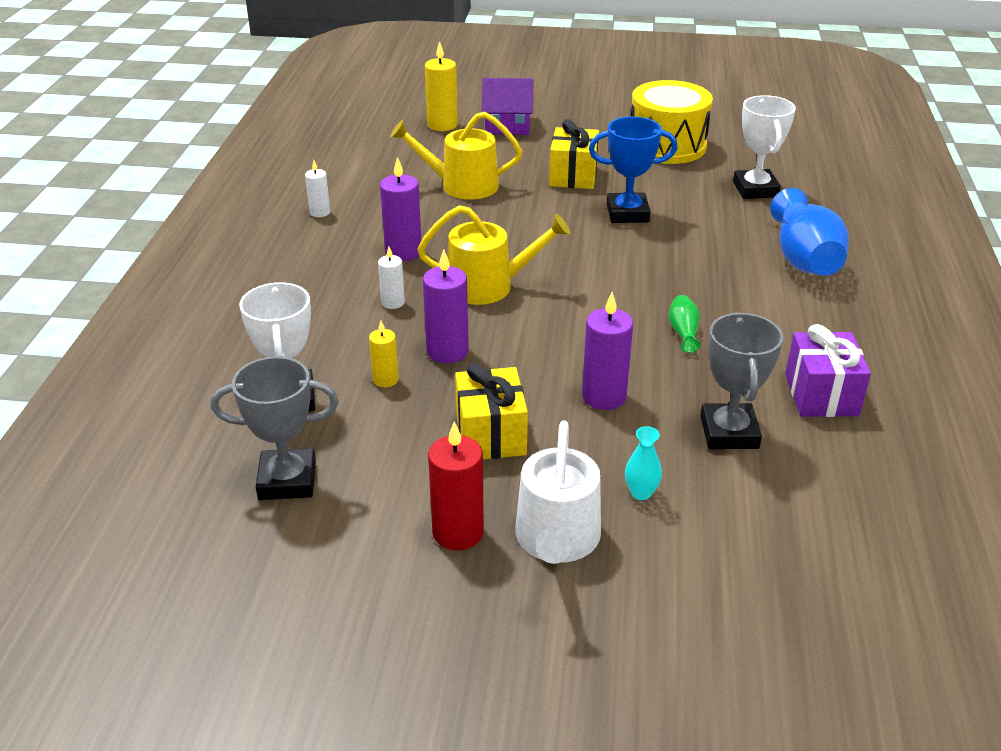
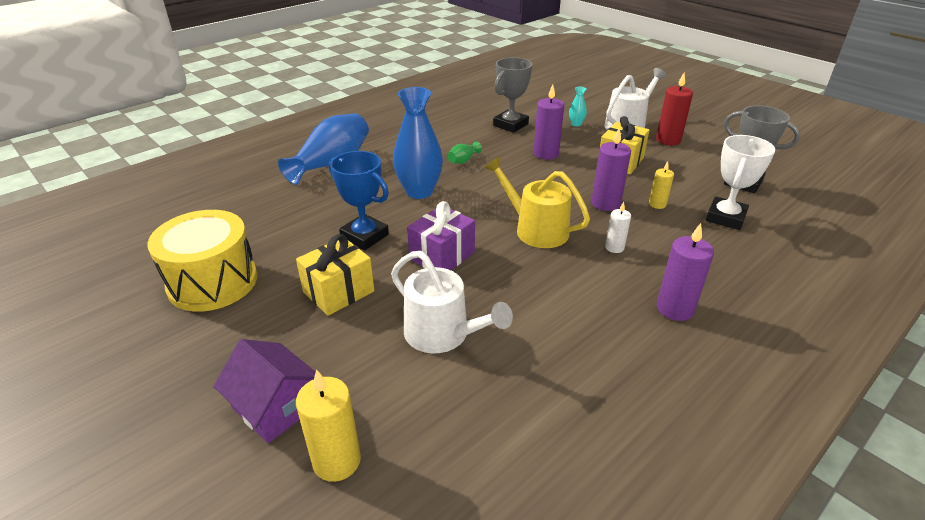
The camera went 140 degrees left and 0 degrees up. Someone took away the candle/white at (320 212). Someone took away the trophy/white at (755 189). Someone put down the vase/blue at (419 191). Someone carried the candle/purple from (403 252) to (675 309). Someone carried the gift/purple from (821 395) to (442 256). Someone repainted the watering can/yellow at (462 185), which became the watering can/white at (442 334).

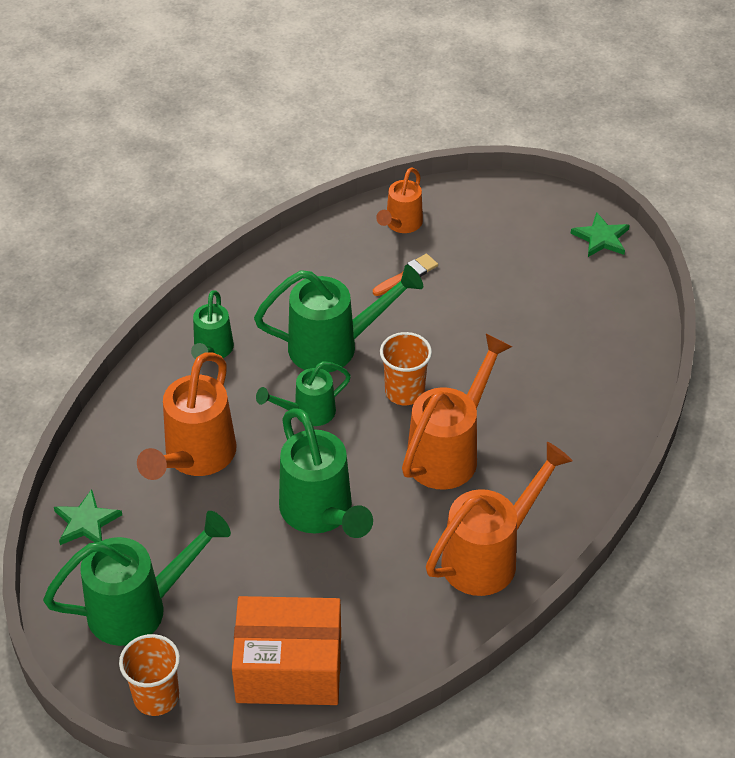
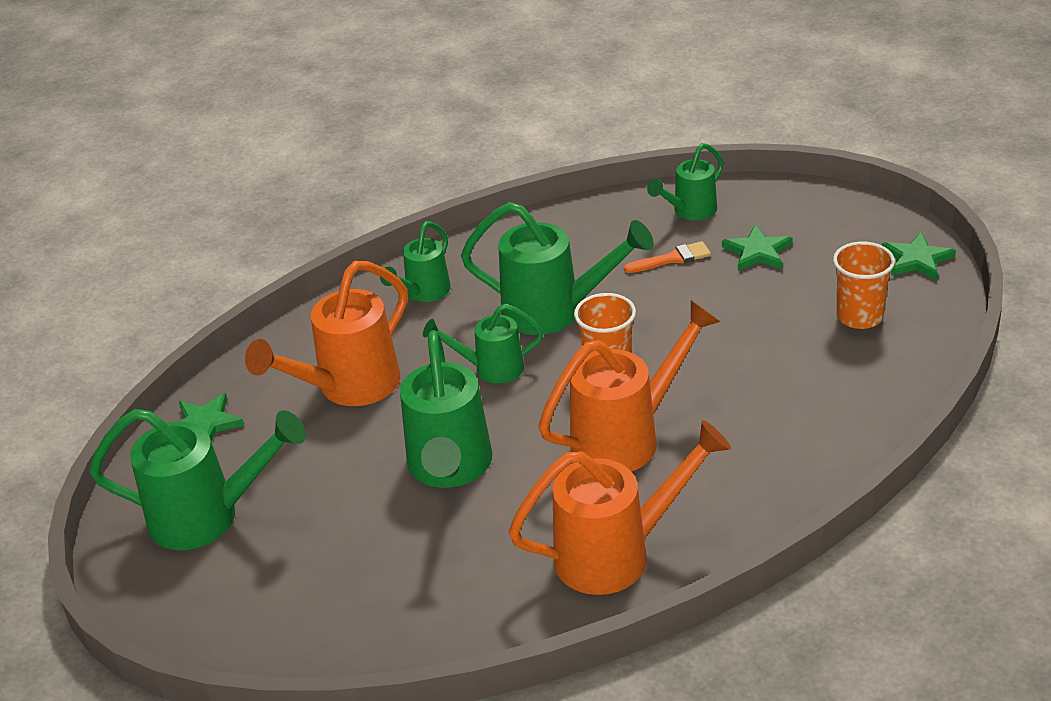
The camera went 25 degrees right and 10 degrees down. Someone took away the box/orange at (289 668). Someone put down the star/green at (757 252). Someone carried the cup/orange from (156 697) to (859 316). Someone repainted the watering can/orange at (401 225), which became the watering can/green at (690 211).

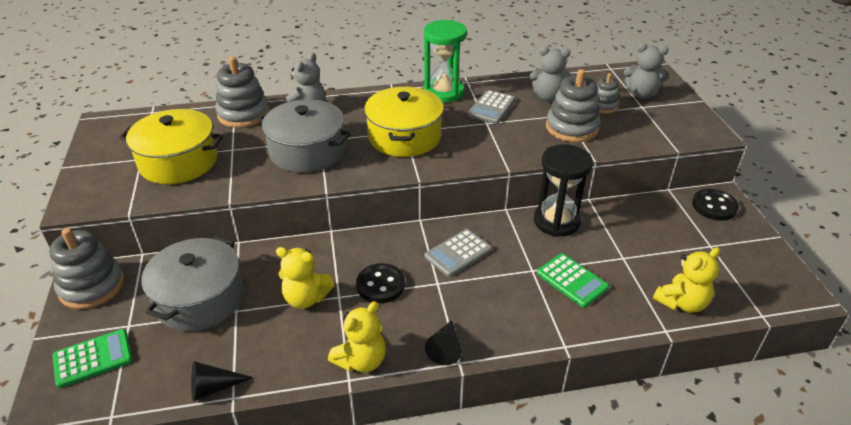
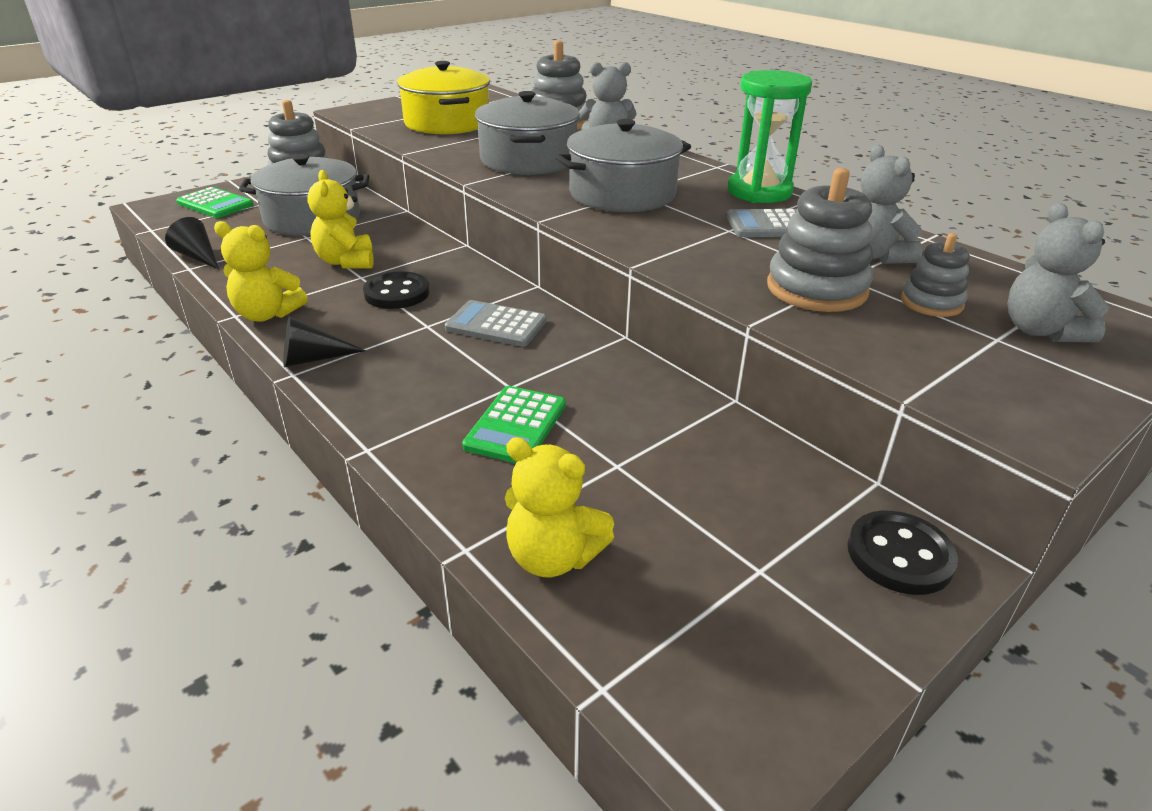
The camera went 60 degrees right and 5 degrees down. Someone took away the hourglass/black at (556 221). Someone repainted the pot/yellow at (404 137), which became the pot/grey at (622 194).

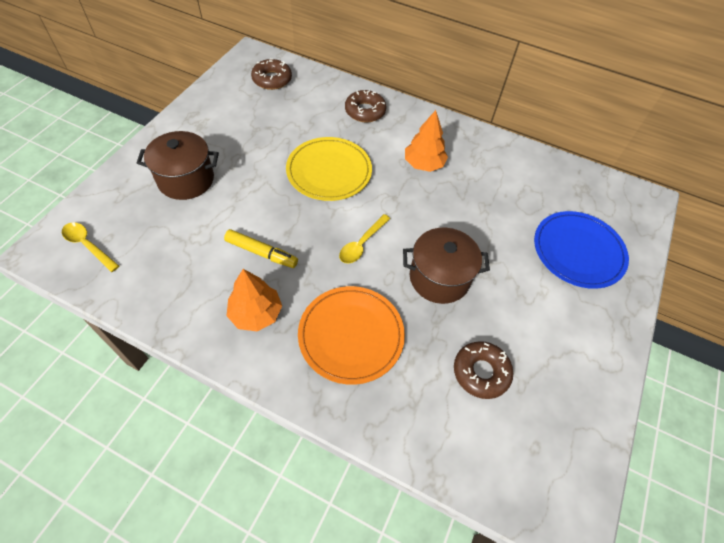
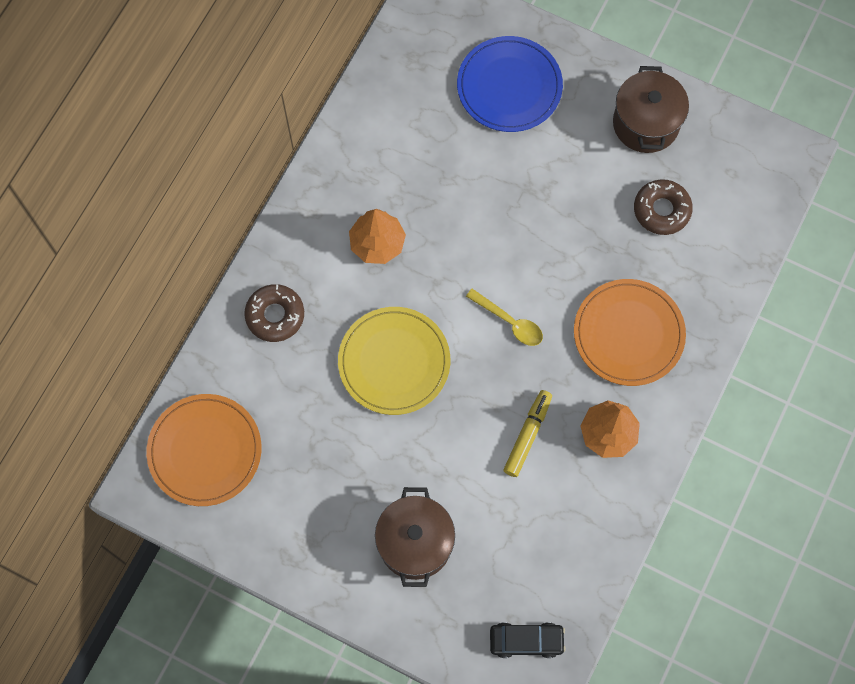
The camera went 85 degrees left and 15 degrees up. Someone carried the pot/brown from (439 278) to (646 123). Someone swapped the spoon/yellow at (88 245) for the car/black at (526 641). Someone swapped the donut/brown at (272 79) for the plate/orange at (205 451).

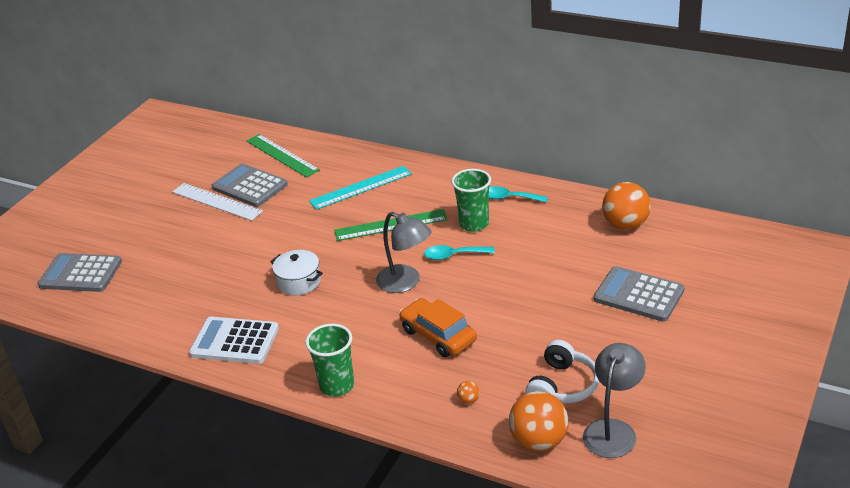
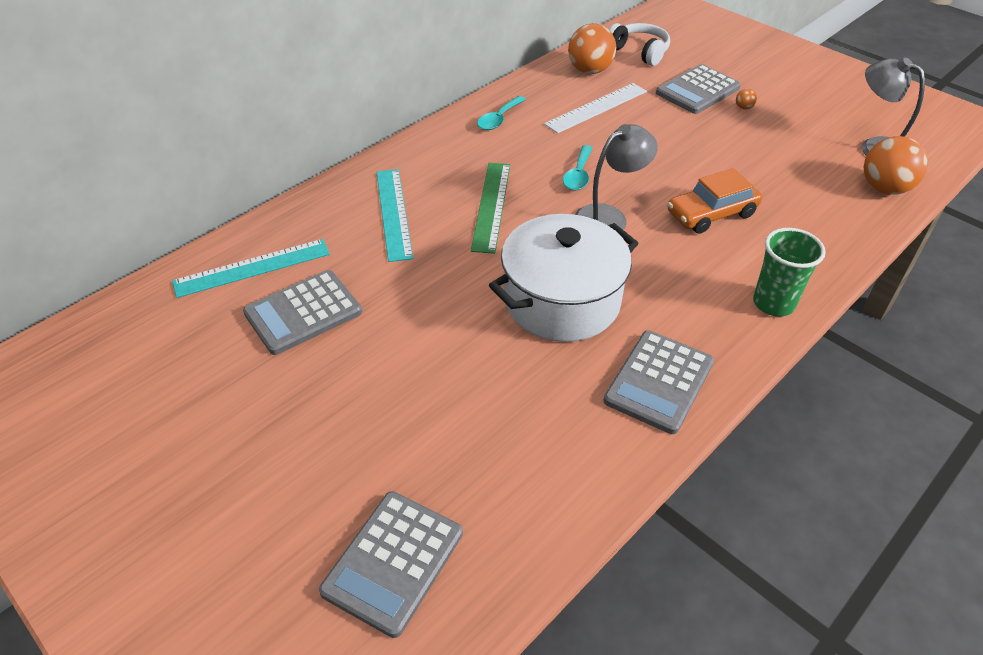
The camera went 75 degrees left and 10 degrees up. Someone took away the cup/green at (474 224). Someone carried the ruler/white from (217 201) to (596 107). Someone carried the ball/orange from (468 400) to (743 108). Someone carried the headphones/white from (562 386) to (639 52). Someone repainted the calculator/white at (234 341), which became the calculator/grey at (659 382). Someone repainted the ruler/green at (282 155), which became the ruler/turquoise at (252 267). Someone scaled the pot/white at (299 282) by 1.98.

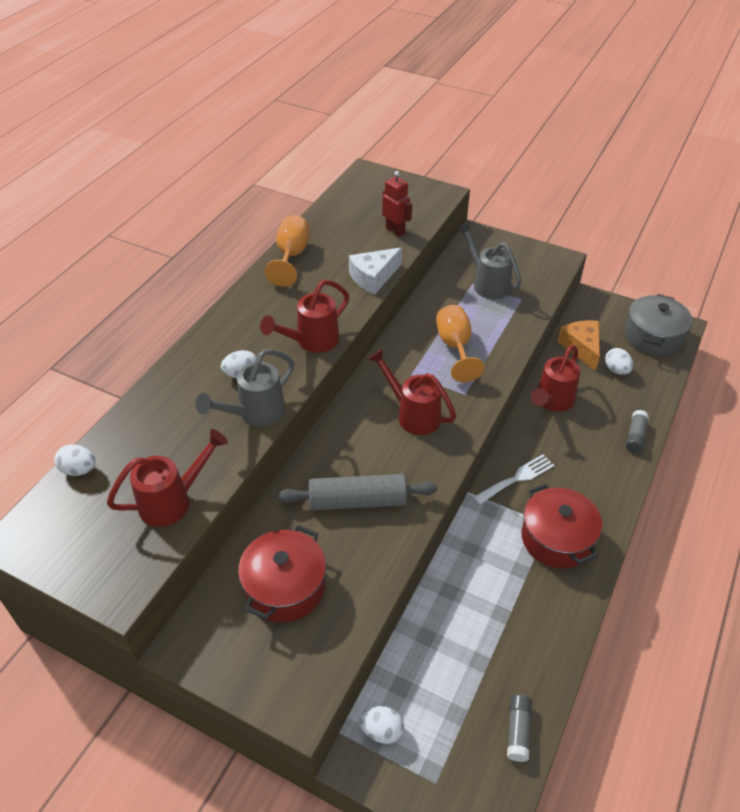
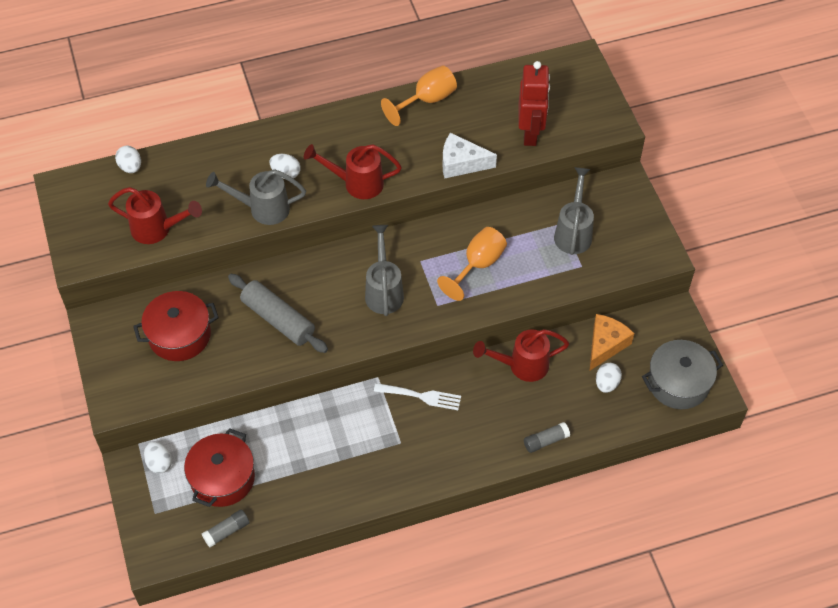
The camera went 45 degrees right and 10 degrees up. Someone carried the pot/red from (556 538) to (222 478). Someone repainted the watering can/red at (412 414), which became the watering can/grey at (384 290). Someone scaled the robot/red at (395 231) by 1.51.

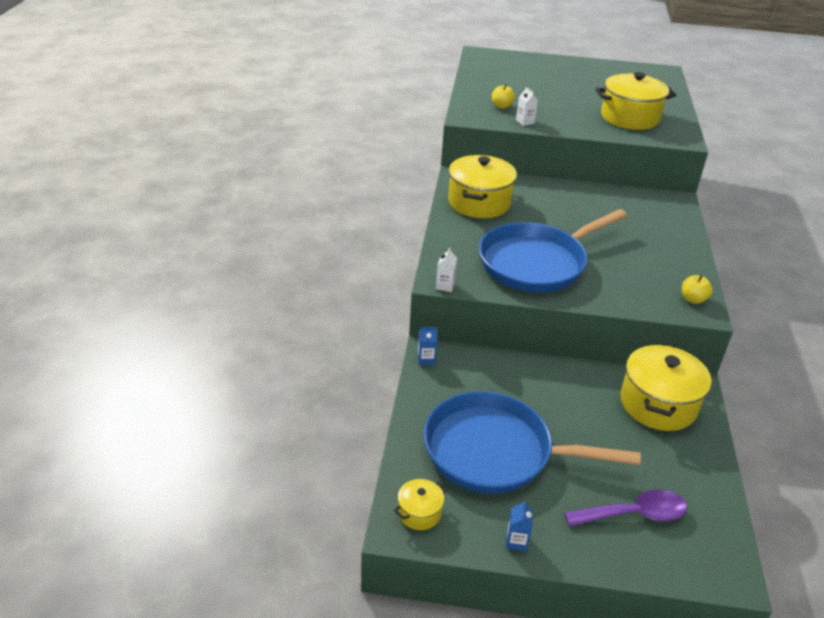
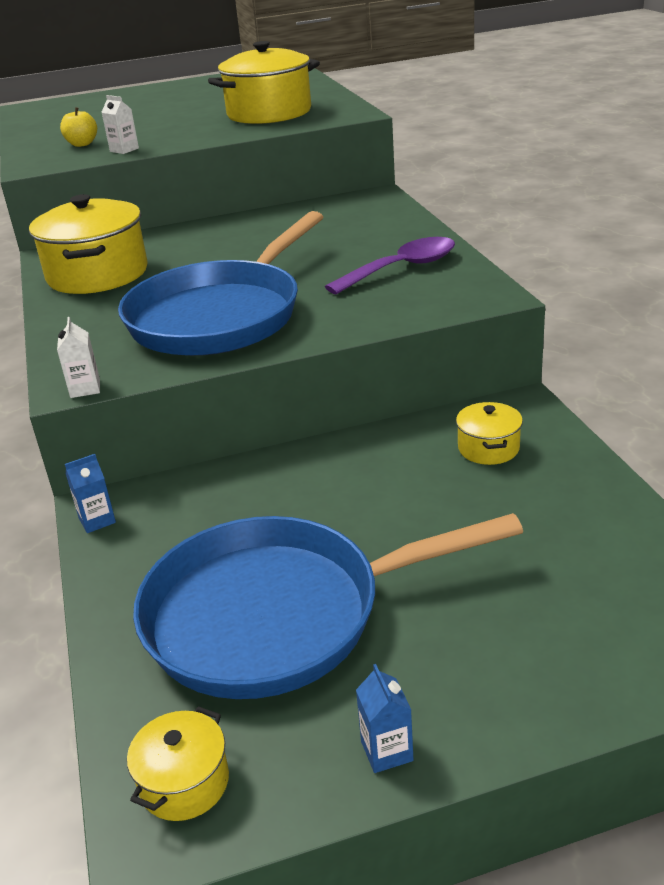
The camera went 20 degrees left and 5 degrees down. Someone took away the apple/yellow at (693 299). Someone carried the spoon/purple from (634 514) to (402 268). Someone scaled the pot/yellow at (658 404) by 0.49.

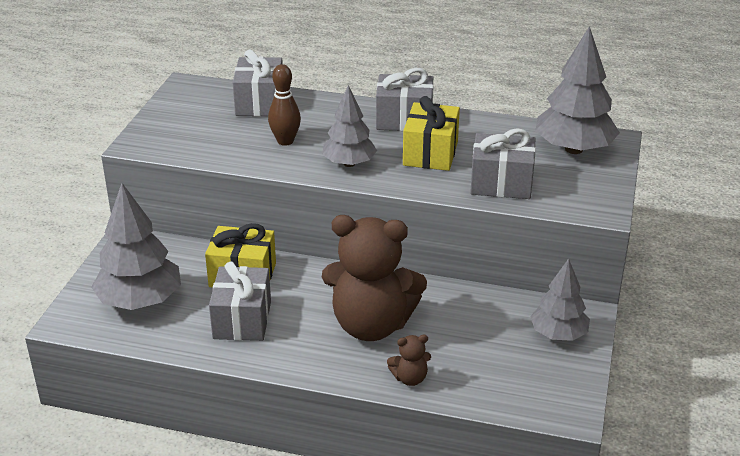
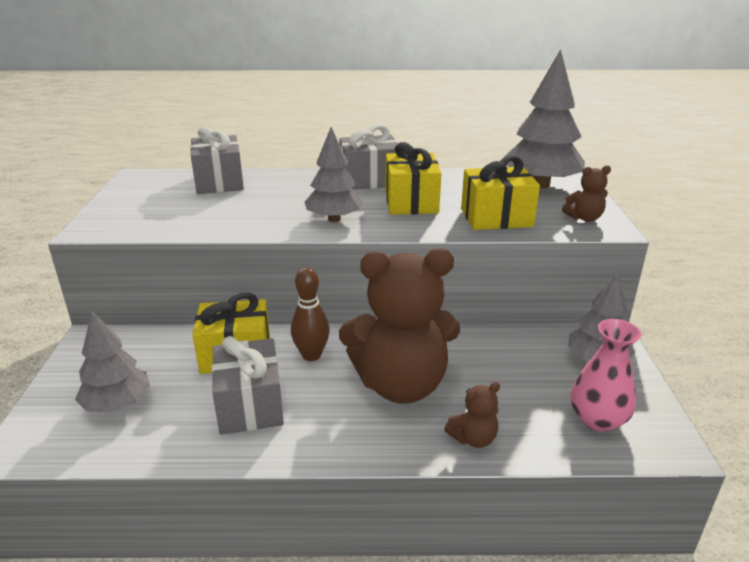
The camera went 15 degrees left and 5 degrees down. Someone put down the teddy bear/brown at (584 218). Someone put down the vase/pink at (597 419). Someone carried the bowling pin/brown from (285 141) to (311 355). Someone repainted the gift/grey at (501 183), which became the gift/yellow at (496 217). Someone scaled the tree/grey at (140 301) by 0.65.

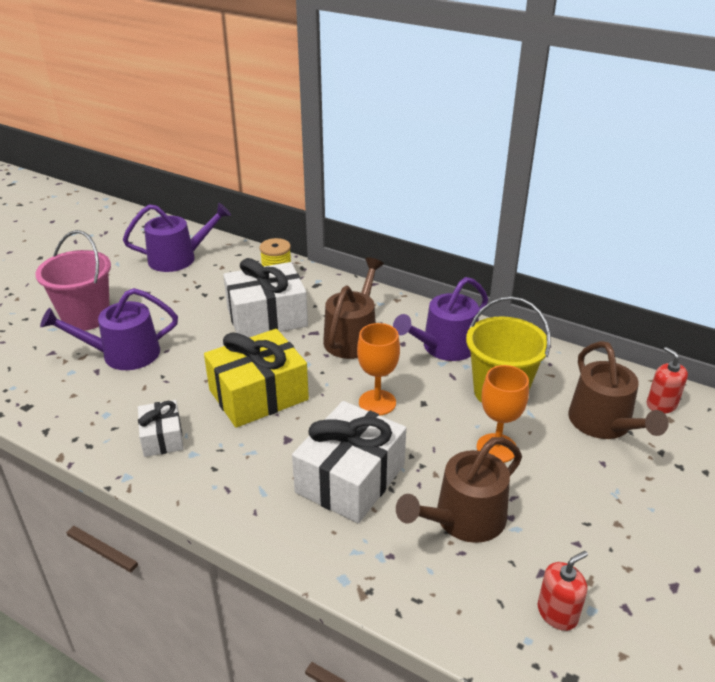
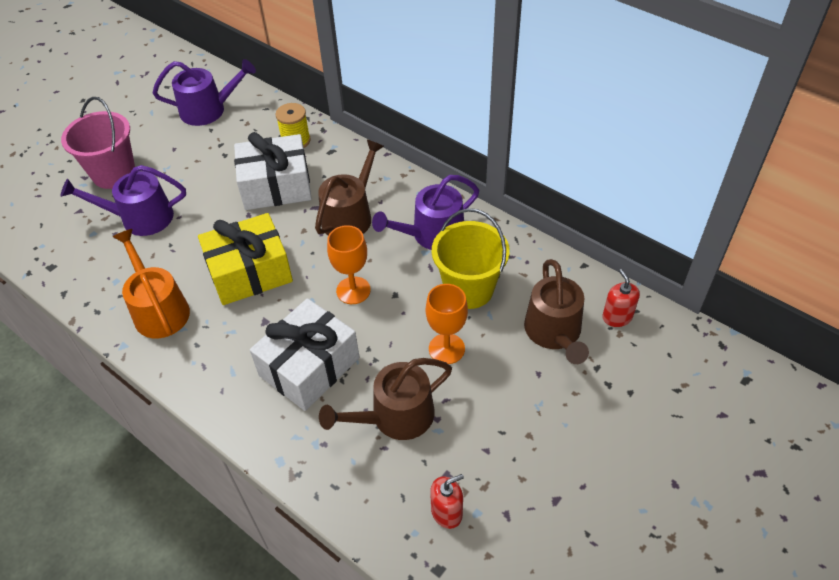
The camera went 10 degrees right and 15 degrees up. Someone swapped the gift/white at (162 438) for the watering can/orange at (159 309).

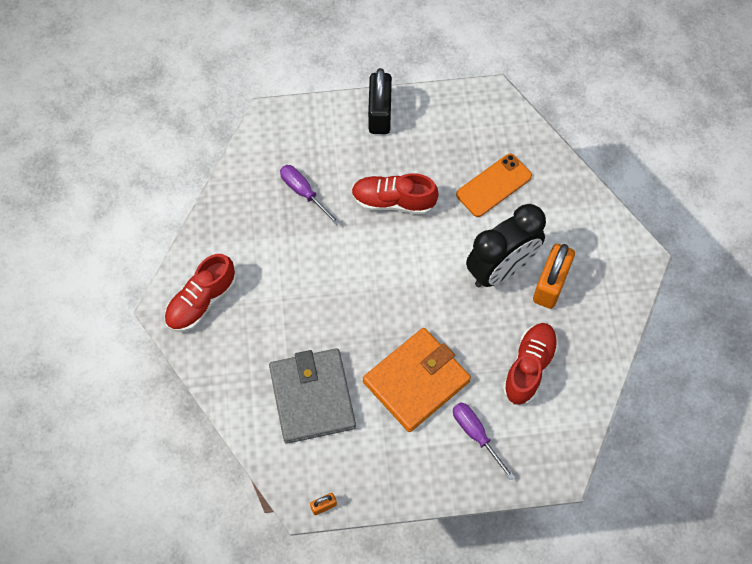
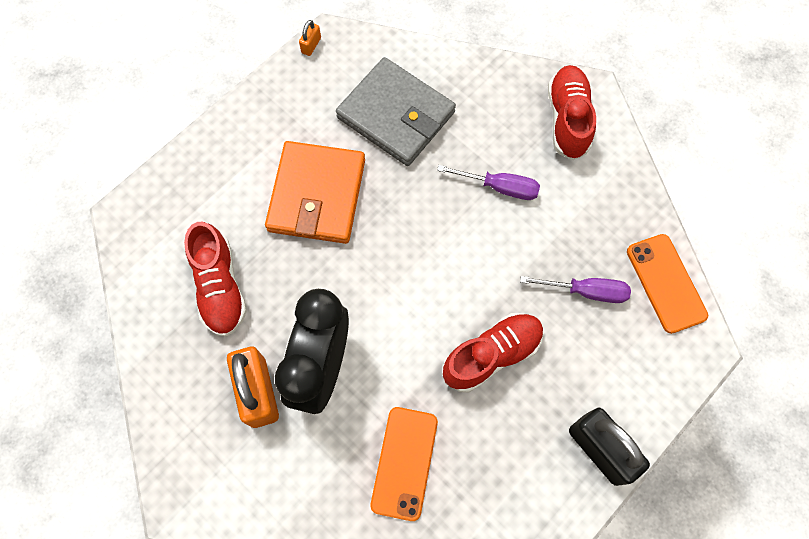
The camera went 140 degrees right and 5 degrees up. Someone put down the phone/orange at (666 283). Someone carried the screwdriver/purple from (476 434) to (499 187).

